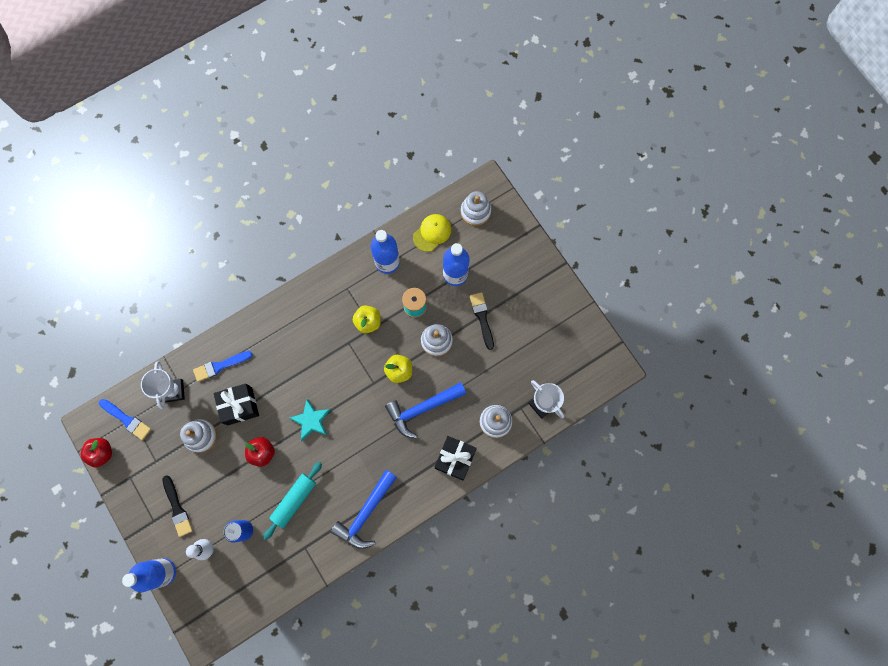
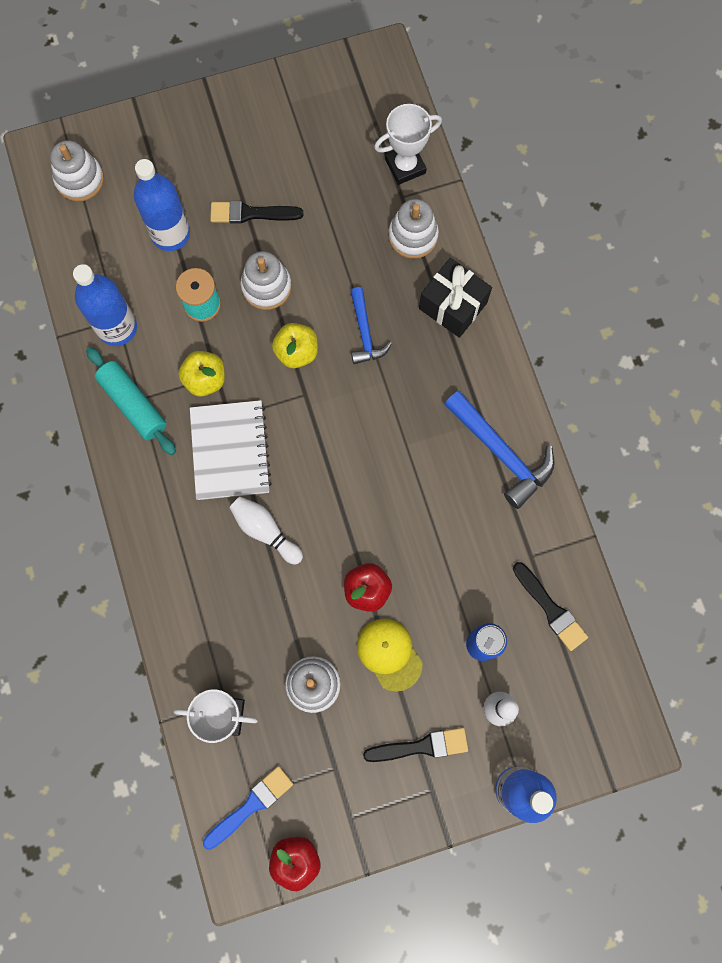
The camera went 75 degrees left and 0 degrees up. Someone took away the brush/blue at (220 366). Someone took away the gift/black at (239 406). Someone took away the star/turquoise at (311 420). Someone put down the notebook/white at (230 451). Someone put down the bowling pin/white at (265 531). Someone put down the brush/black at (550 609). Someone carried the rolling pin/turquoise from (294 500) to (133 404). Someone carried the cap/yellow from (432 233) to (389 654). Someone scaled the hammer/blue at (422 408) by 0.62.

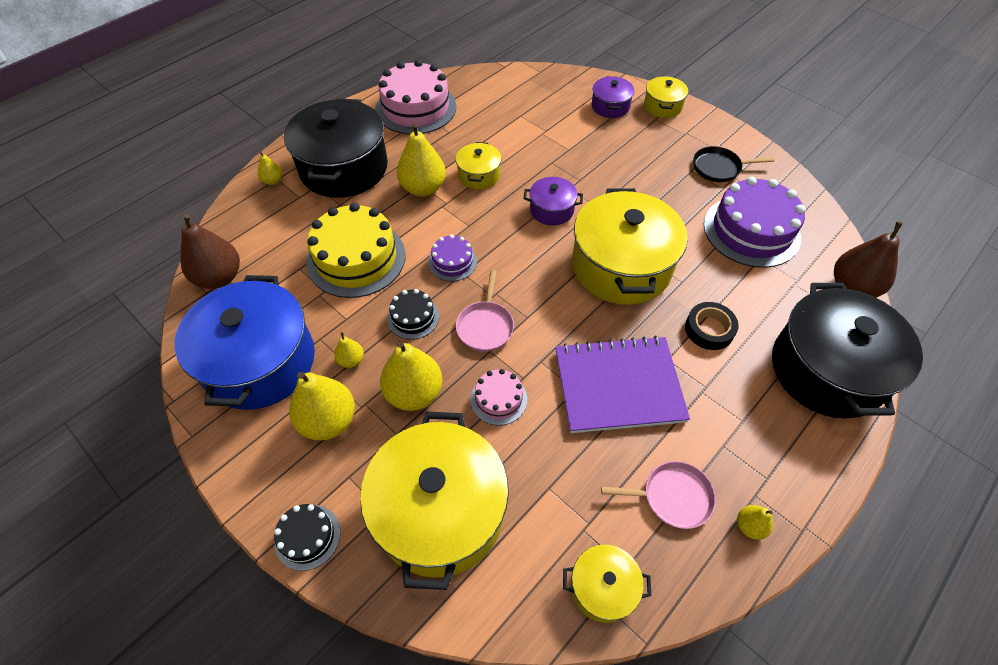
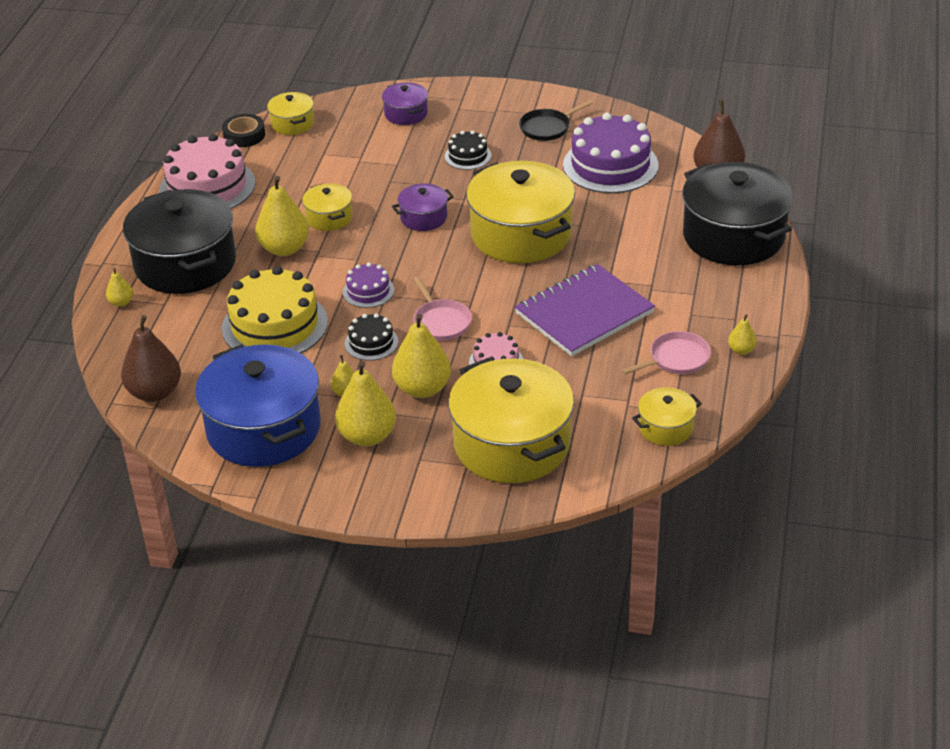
The camera went 30 degrees left and 15 degrees down. Someone carried the cake/black from (307 537) to (468 156). Someone carried the pot/yellow from (662 106) to (292 123). Someone carried the tape/black from (709 329) to (244 135).

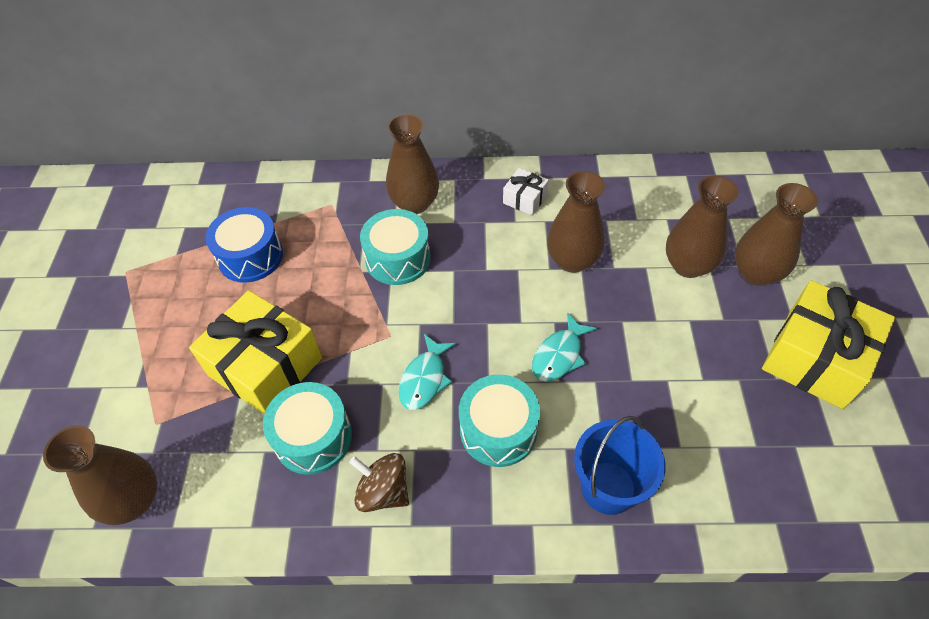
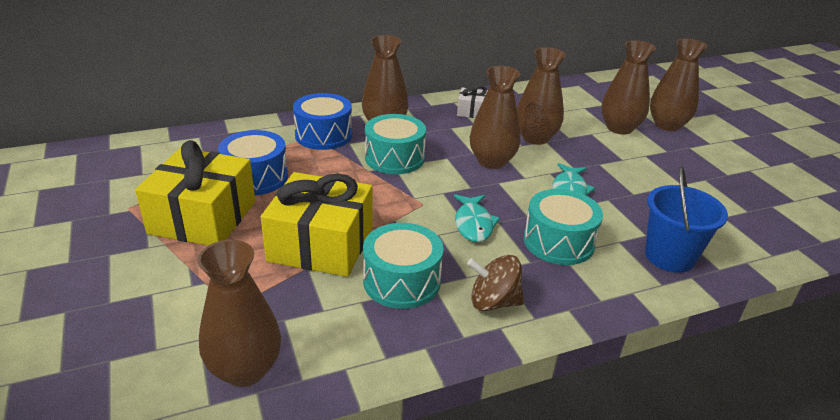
The camera went 25 degrees left and 20 degrees down. Someone put down the drum/blue at (323 135). Someone put down the vase/brown at (492 161). Someone carried the gift/yellow from (815 358) to (203 217).

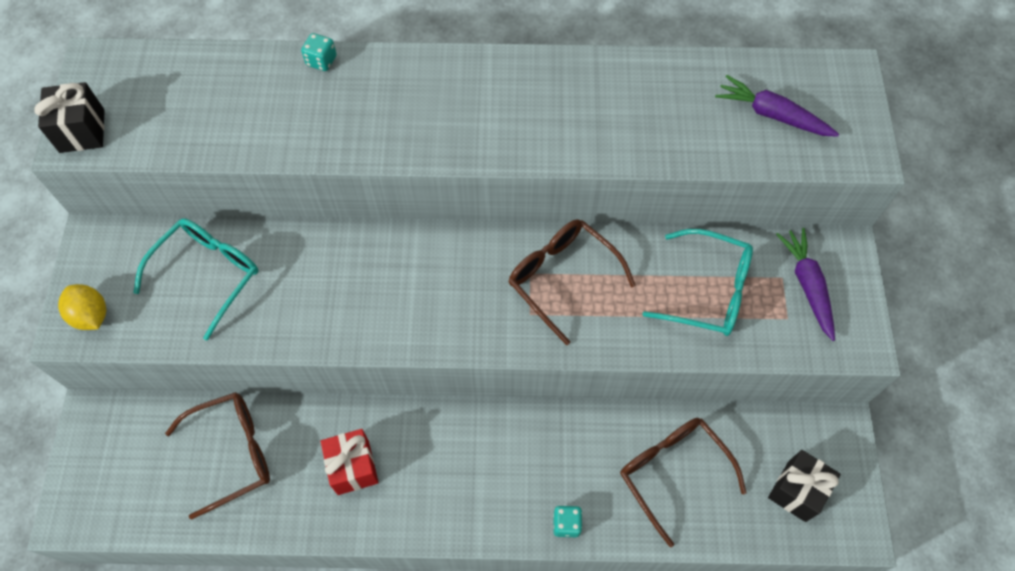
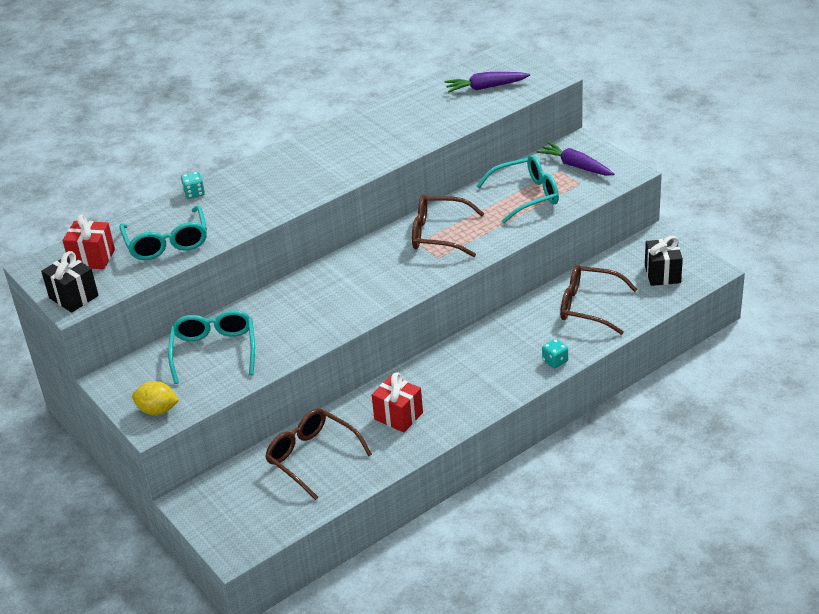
The camera went 35 degrees left and 25 degrees down. Someone put down the gift/red at (92 258). Someone put down the glasses/turquoise at (167 243). Someone rotated the glasses/brown at (233 453) by 75 degrees counterclockwise.

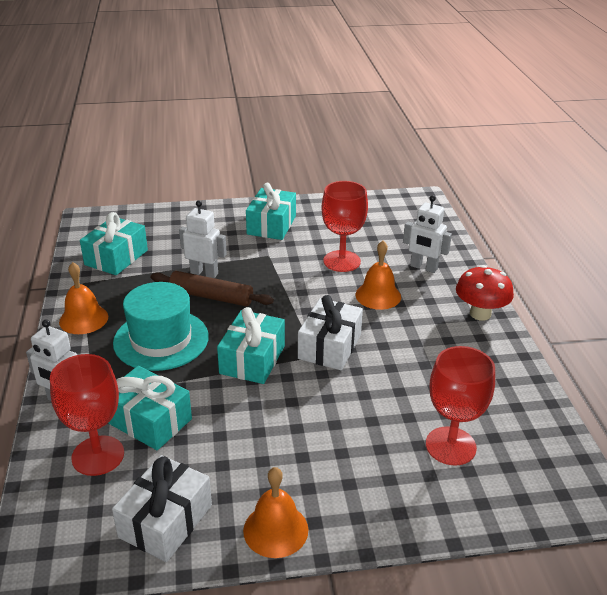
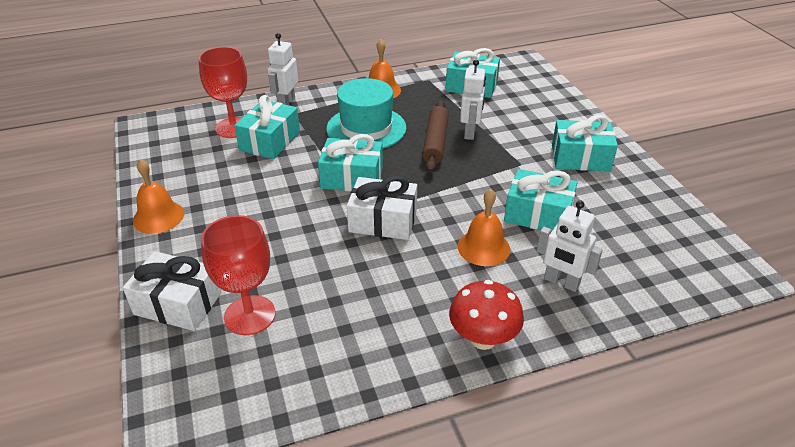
The camera went 80 degrees right and 5 degrees up. Someone carried the gift/white from (165 521) to (178 303). Someone swapped the goblet/red at (342 261) for the gift/turquoise at (538 214). Someone rotated the robot/white at (423 267) by 75 degrees counterclockwise.

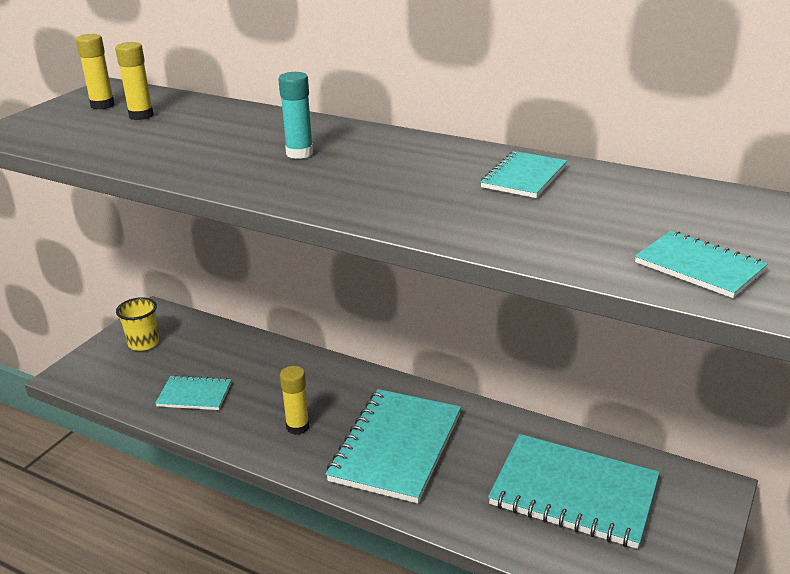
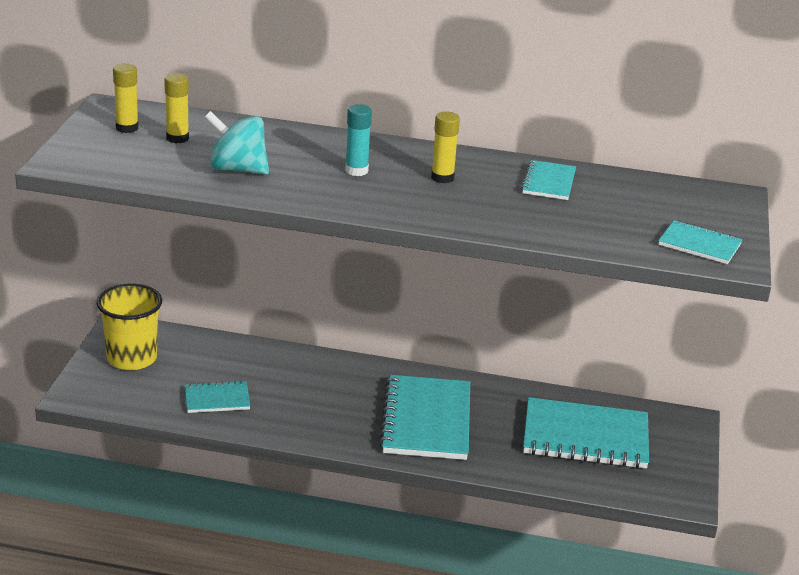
The camera went 20 degrees left and 0 degrees up. Someone put down the spinning top/turquoise at (237 169). Someone carried the glue stick/yellow from (297 427) to (442 178). Someone scaled the cup/yellow at (143 343) by 1.59.

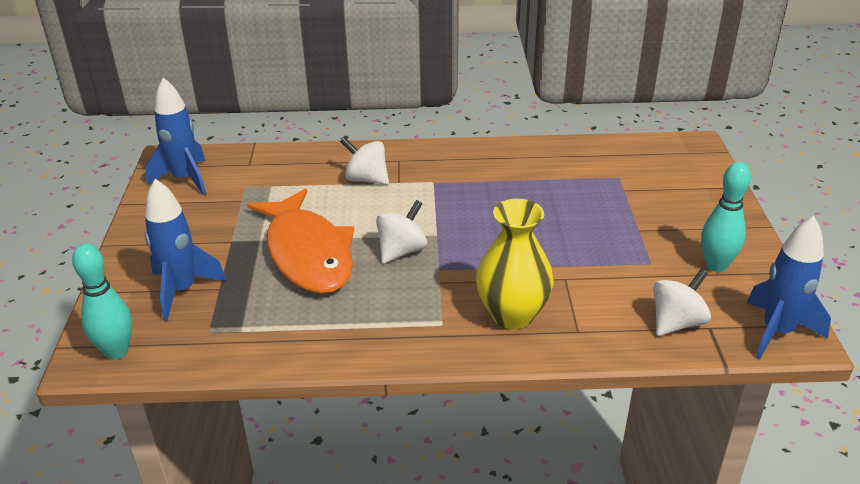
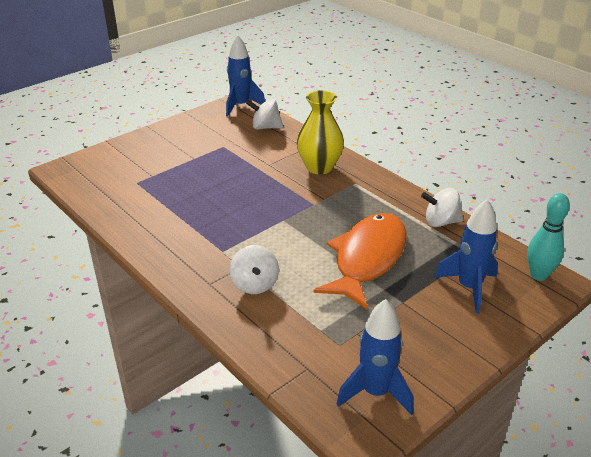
The camera went 130 degrees left and 0 degrees up. Someone took away the bowling pin/turquoise at (716 265). Someone carried the spinning top/white from (401 251) to (440 222).

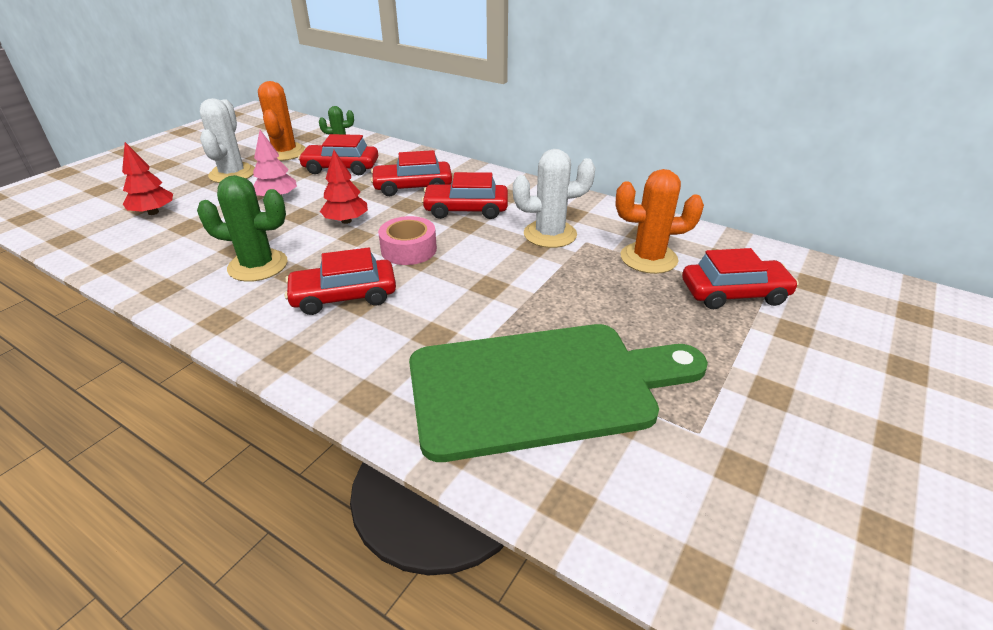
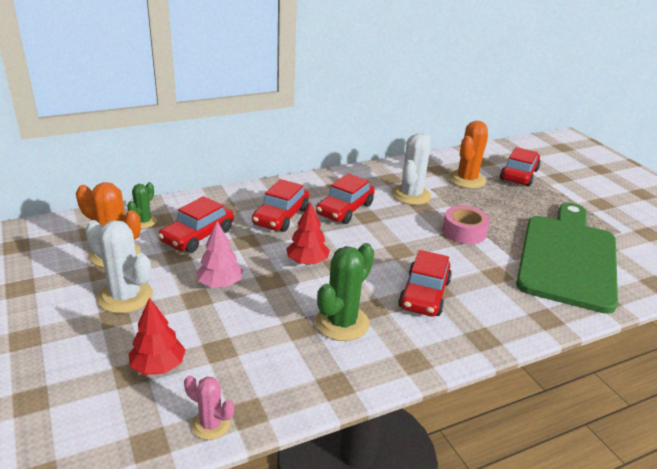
The camera went 60 degrees left and 5 degrees down. Someone put down the cactus/pink at (211 424). Someone carried the tape/pink from (409 249) to (464 232).

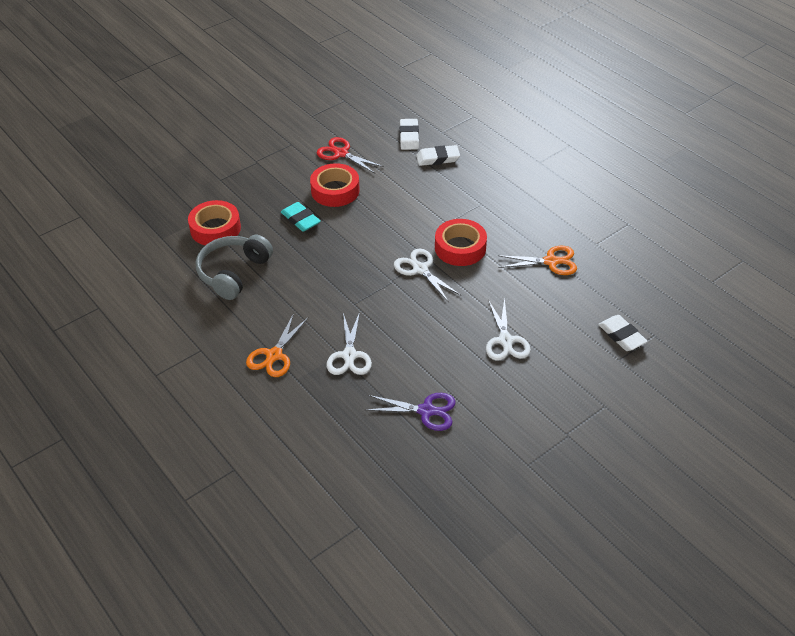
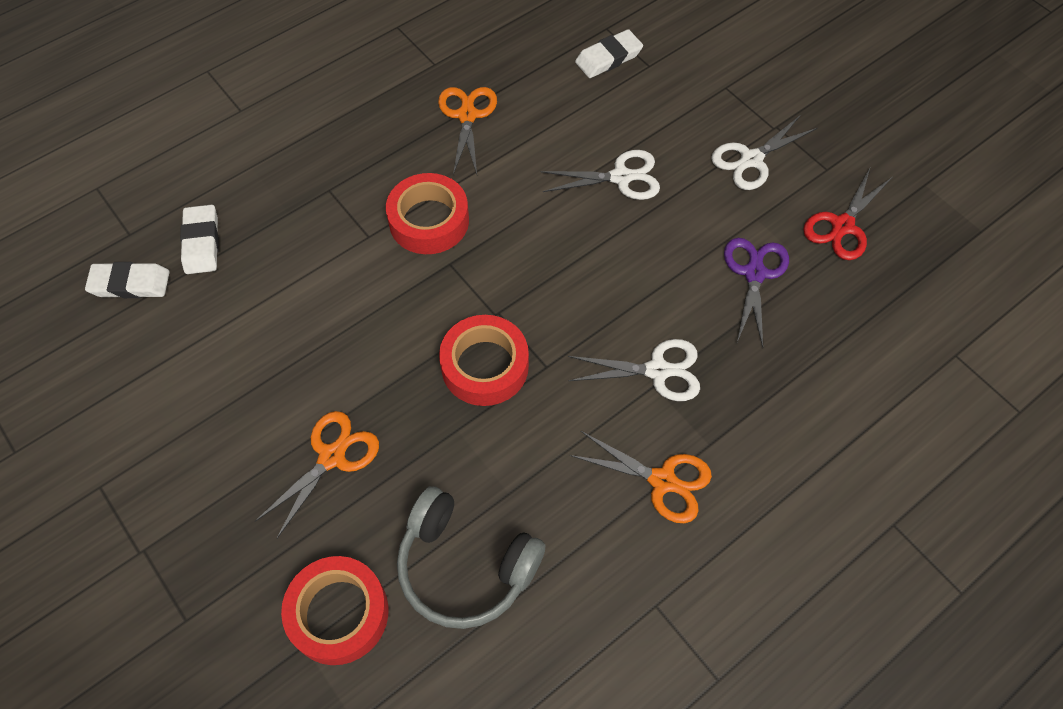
The camera went 90 degrees left and 15 degrees up. Someone carried the tape/red from (335 190) to (485 366). Someone carried the scissors/red from (341 153) to (842 226). Someone carried the scissors/white from (420 269) to (751 160). Someone swapped the eraser/turquoise at (300 219) for the scissors/orange at (332 457).

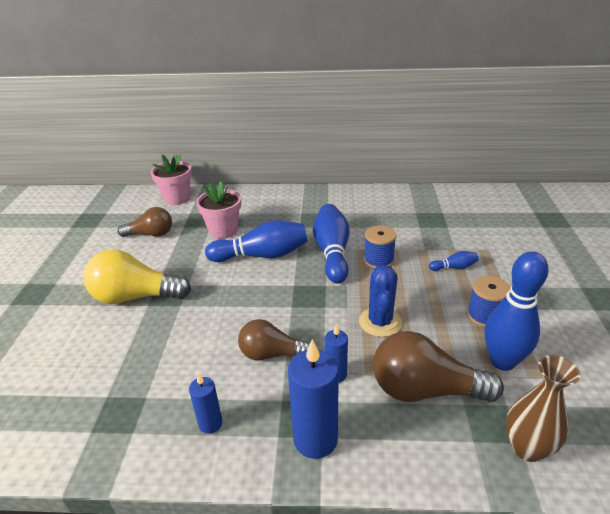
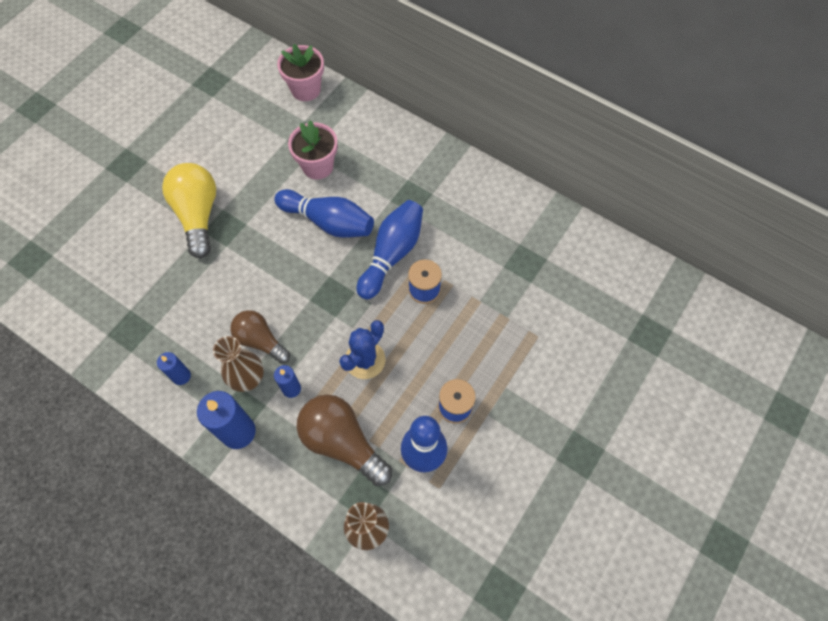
The camera went 30 degrees right and 30 degrees up. Someone took away the light bulb/brown at (151 234). Someone took away the bowling pin/blue at (454 267). Someone put down the vase/brown at (248 379). Someone rotated the light bulb/yellow at (135 297) by 45 degrees clockwise.

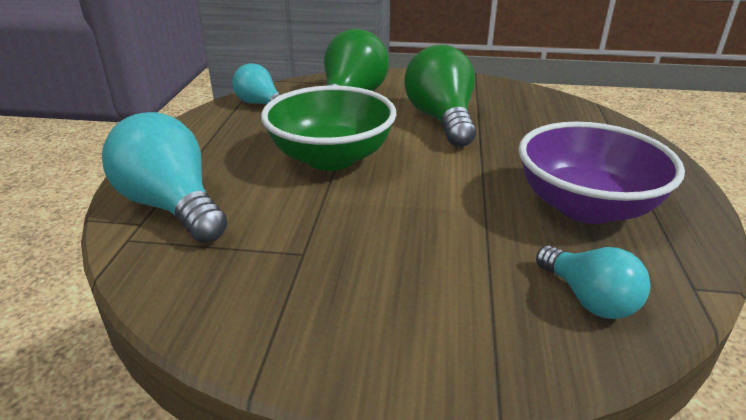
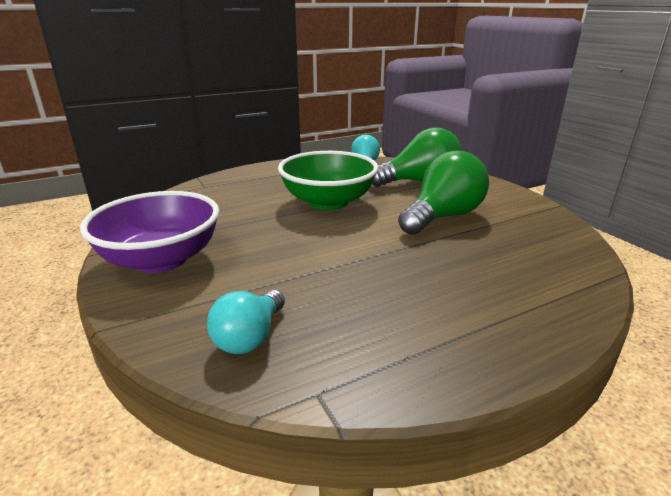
The camera went 55 degrees right and 5 degrees down. Someone took away the light bulb/turquoise at (172 206). Someone carried the bowl/purple from (585 207) to (161 260).

